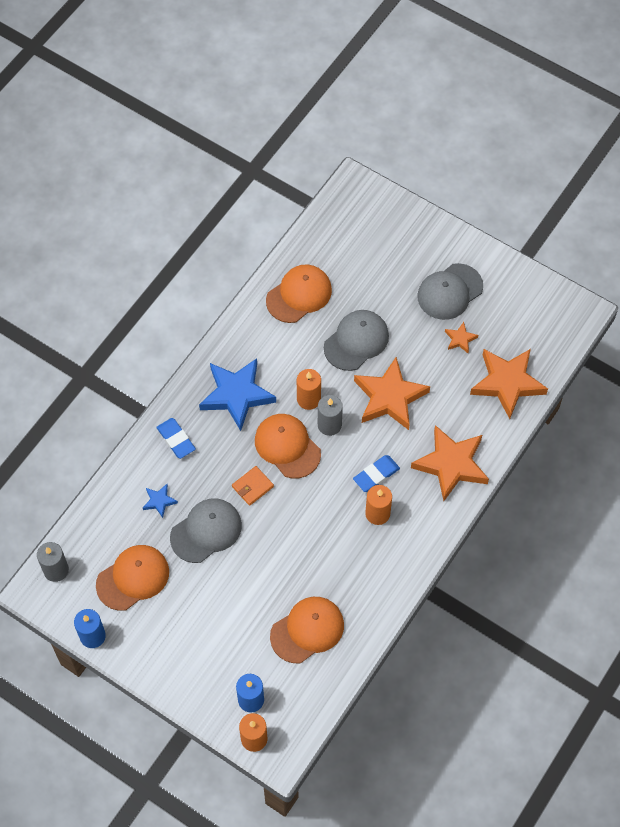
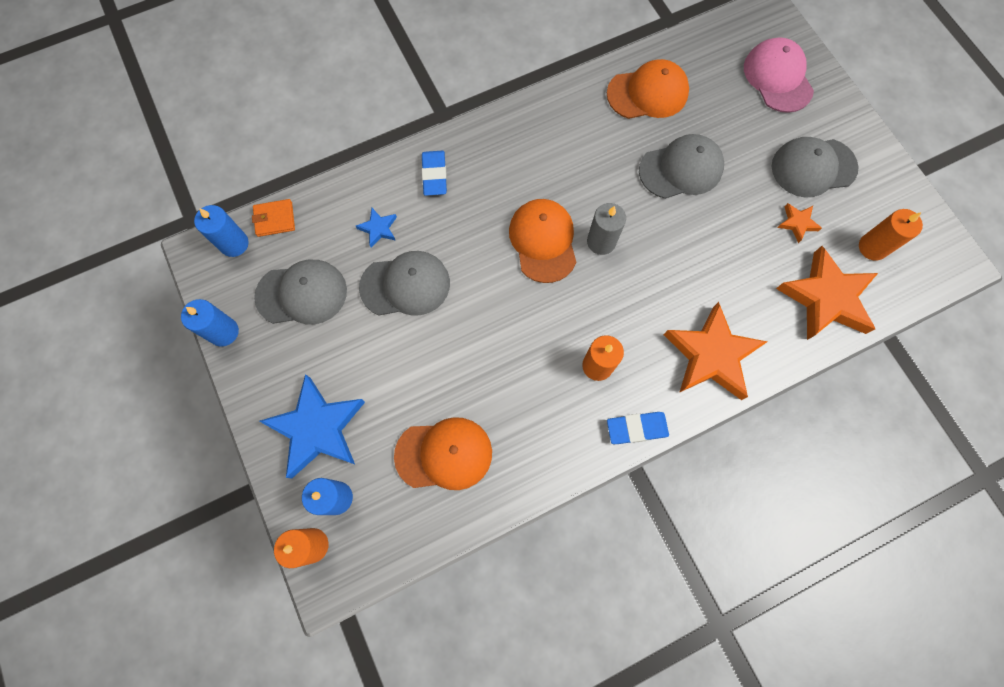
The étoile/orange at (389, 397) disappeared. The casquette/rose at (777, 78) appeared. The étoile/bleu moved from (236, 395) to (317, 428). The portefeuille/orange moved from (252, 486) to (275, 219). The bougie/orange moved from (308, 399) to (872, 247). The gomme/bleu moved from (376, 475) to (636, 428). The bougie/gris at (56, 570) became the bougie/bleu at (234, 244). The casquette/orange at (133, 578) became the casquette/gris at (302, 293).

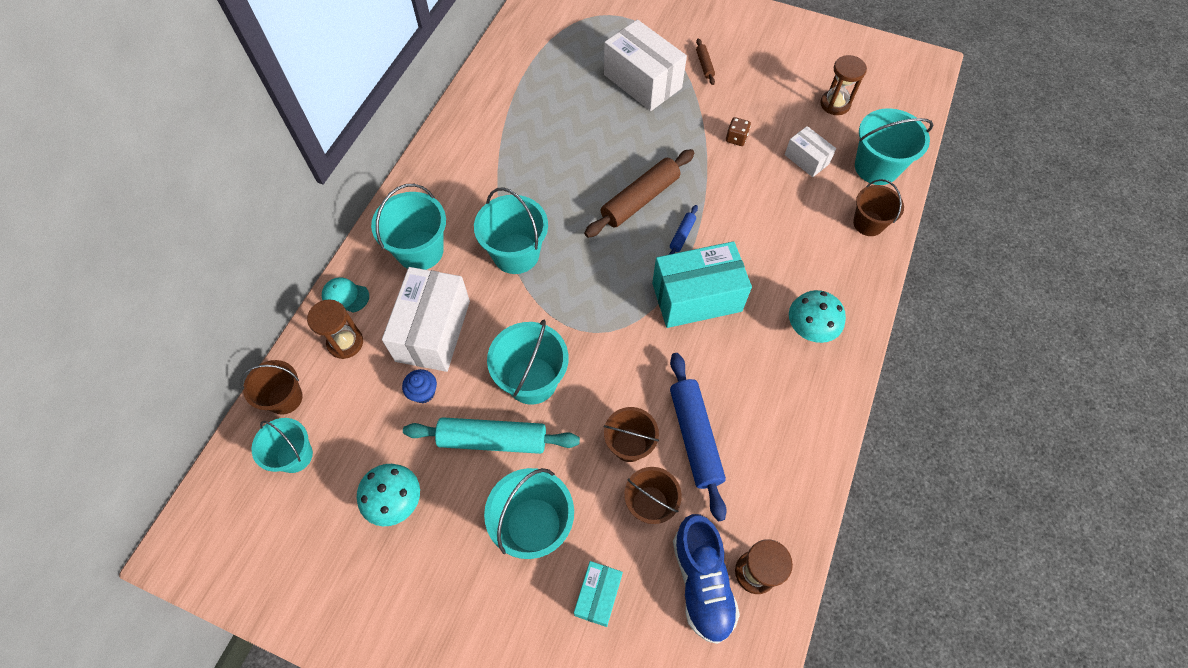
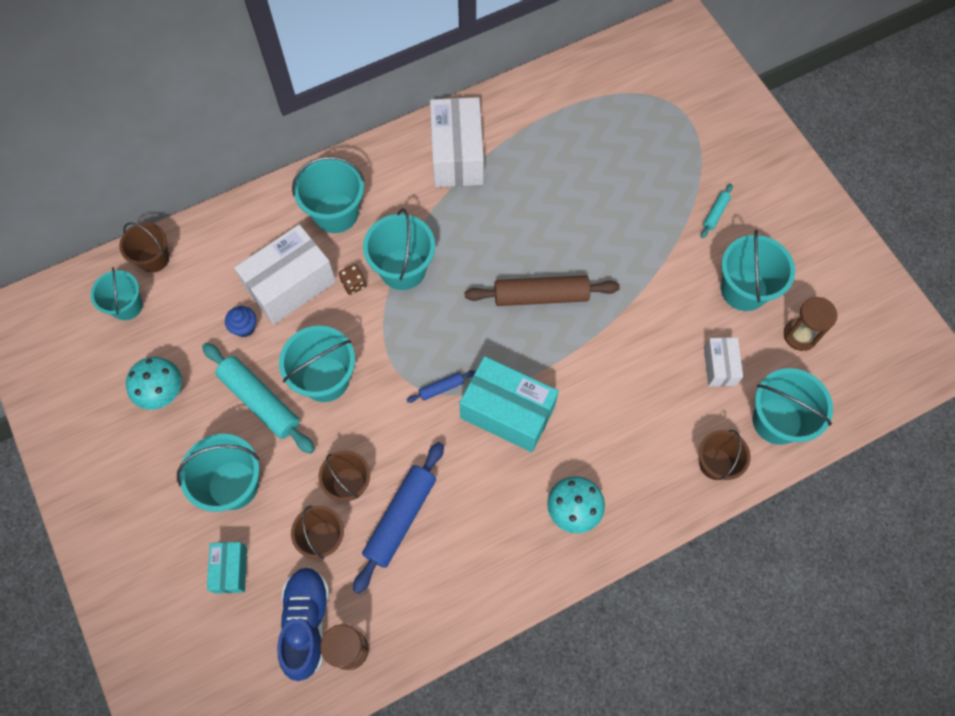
The sablier/marron at (345, 342) disappeared. The casquette/turquoise at (345, 296) disappeared. The seau/turquoise at (744, 290) appeared. The boîte/blanc moved from (642, 81) to (457, 155). The rouleau à pâtisserie/bleu moved from (682, 235) to (441, 388). The dé/marron moved from (736, 138) to (354, 284). The rouleau à pâtisserie/marron at (704, 65) became the rouleau à pâtisserie/turquoise at (715, 213). The boîte/turquoise at (598, 595) turned 60 degrees counterclockwise. The chaussure/bleu at (702, 582) turned 150 degrees clockwise.

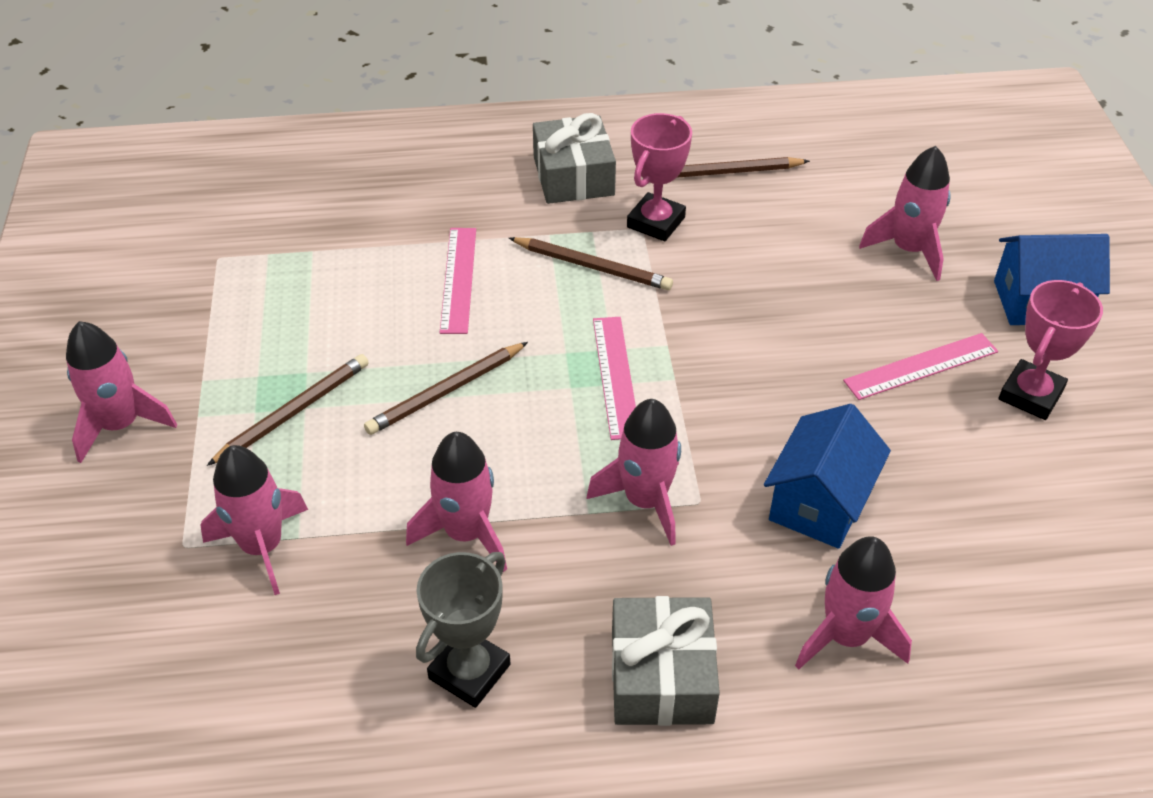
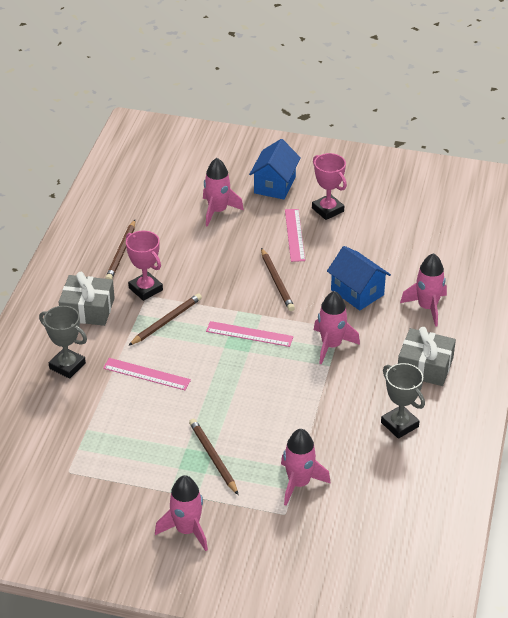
The fusée/rose at (466, 533) disappeared. The trophée/gris at (67, 366) appeared. The crayon/marron moved from (446, 391) to (277, 282).

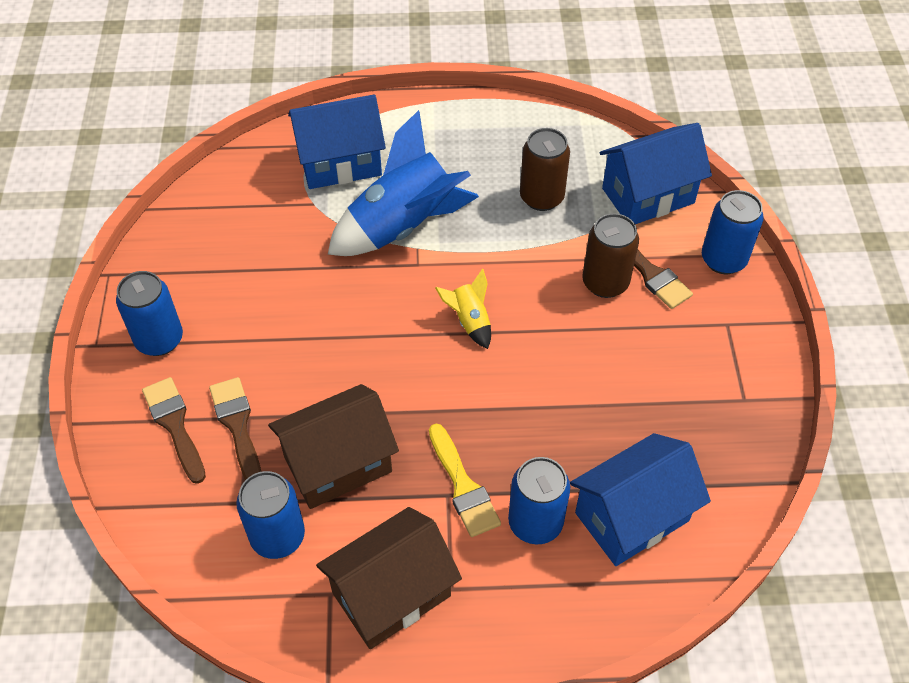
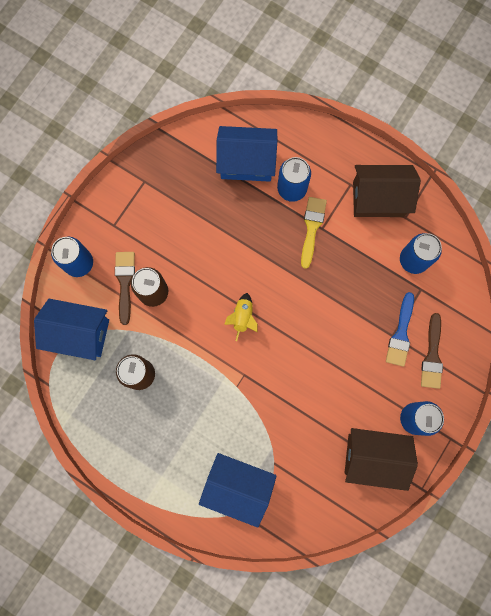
The fusée/bleu at (403, 226) disappeared. The maison/marron moved from (338, 464) to (373, 457). The pinceau/marron at (237, 426) became the pinceau/bleu at (401, 334).

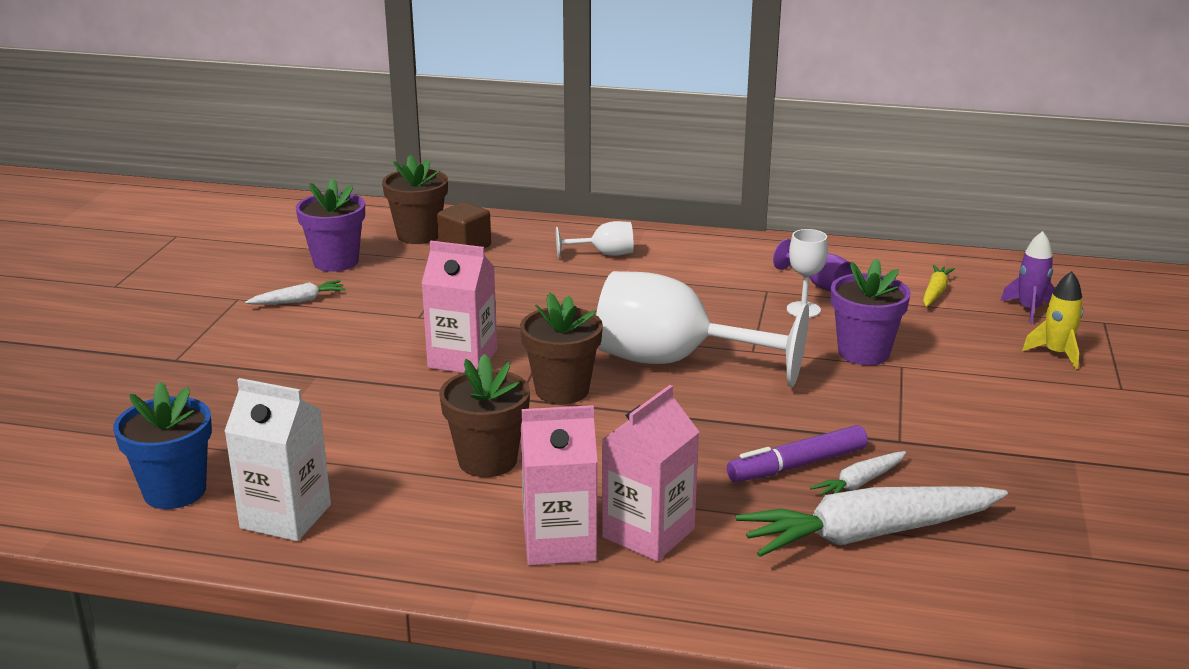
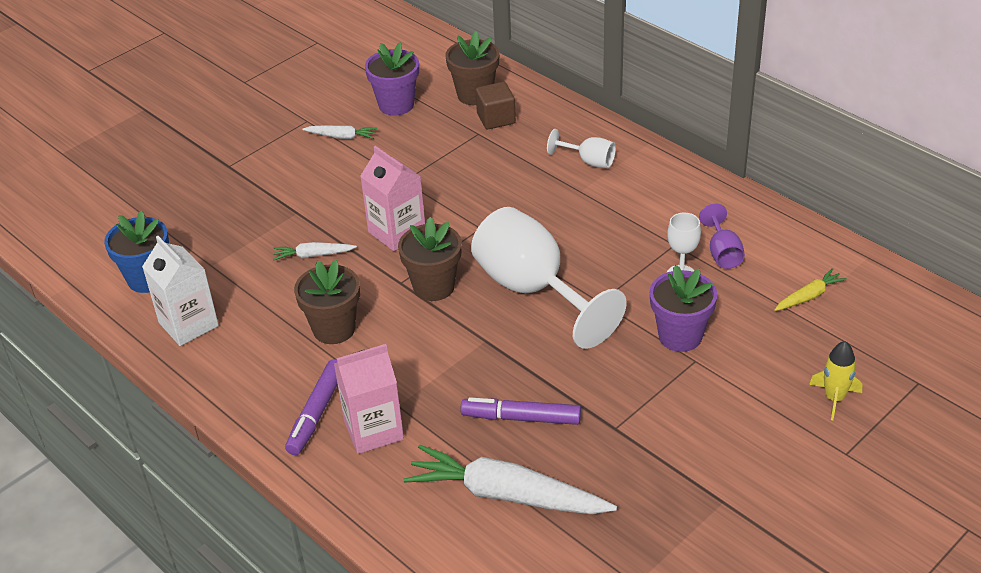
The fusée/violet at (1029, 310) disappeared. The carotte/blanc moved from (860, 483) to (313, 255). The brique de lait/rose at (559, 543) was replaced by the feutre/violet at (316, 413).

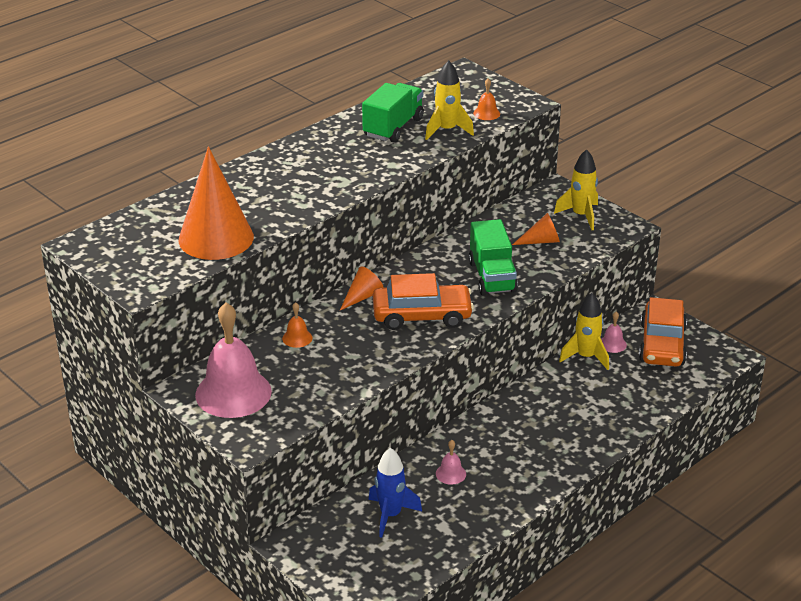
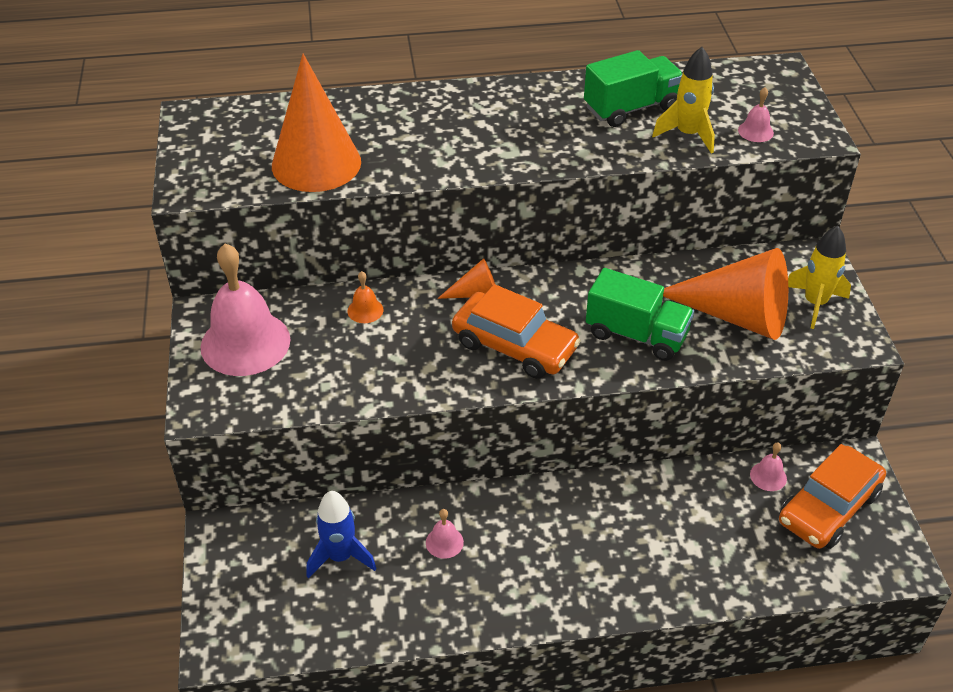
The fusée/jaune at (586, 357) disappeared. The cloche/orange at (486, 113) became the cloche/rose at (755, 131). The camion/vert at (492, 277) turned 90 degrees counterclockwise. The cône/orange at (541, 241) changed to 2.14 times the size.

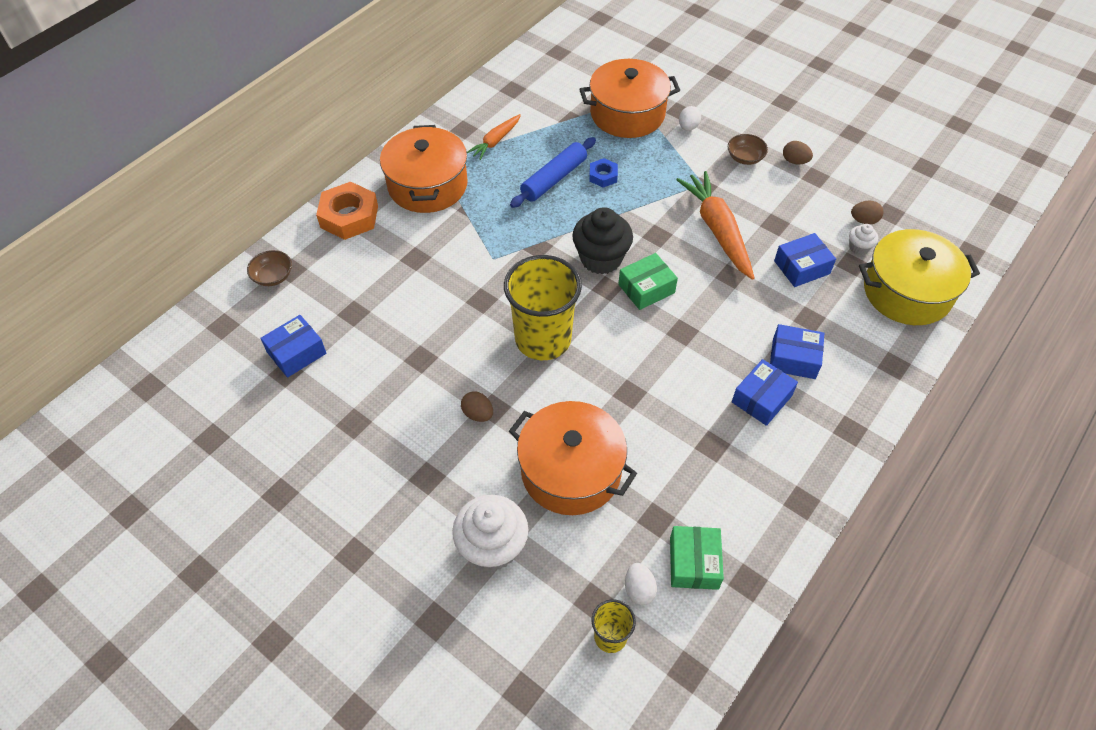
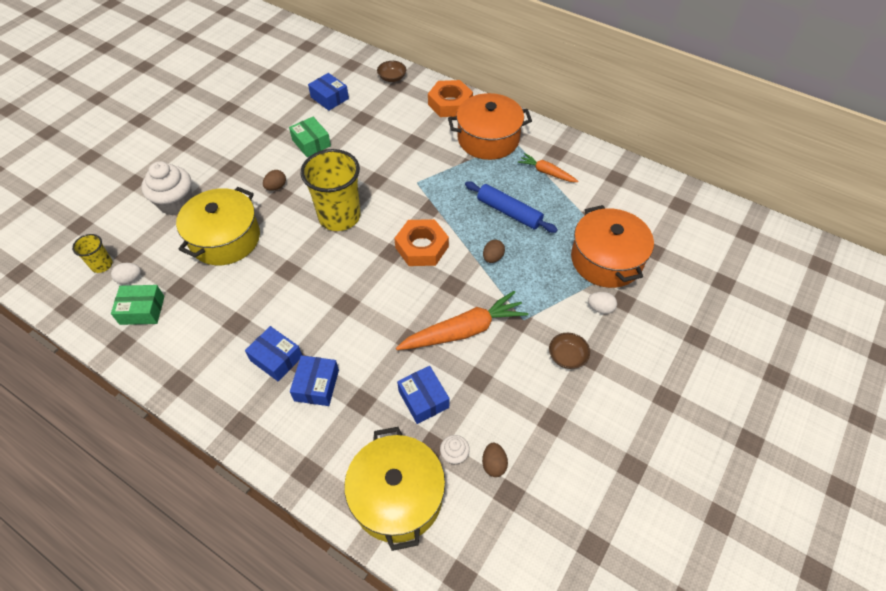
The écrou/bleu at (603, 176) disappeared. The boîte/vert moved from (646, 288) to (311, 143). The œuf/marron moved from (794, 161) to (492, 257). The muffin/noir at (601, 259) was replaced by the écrou/orange at (421, 247). The marmite/orange at (571, 471) became the marmite/jaune at (225, 239).

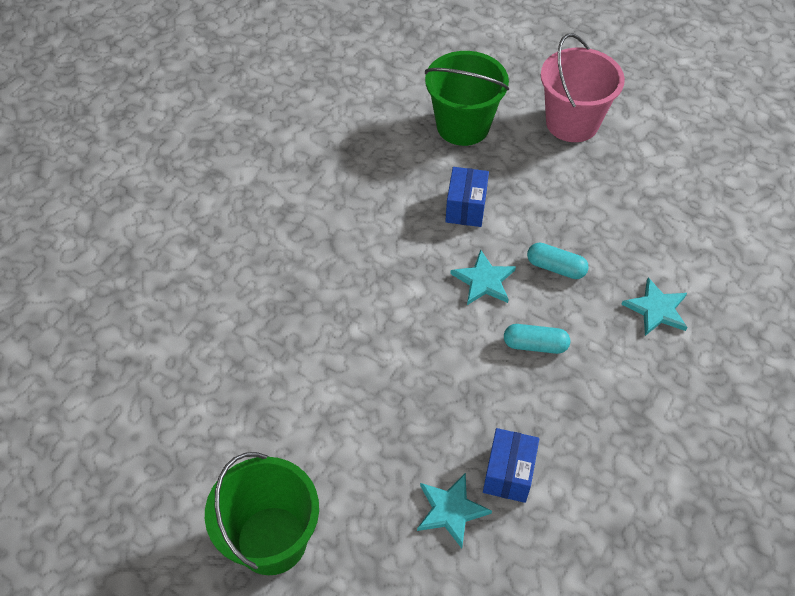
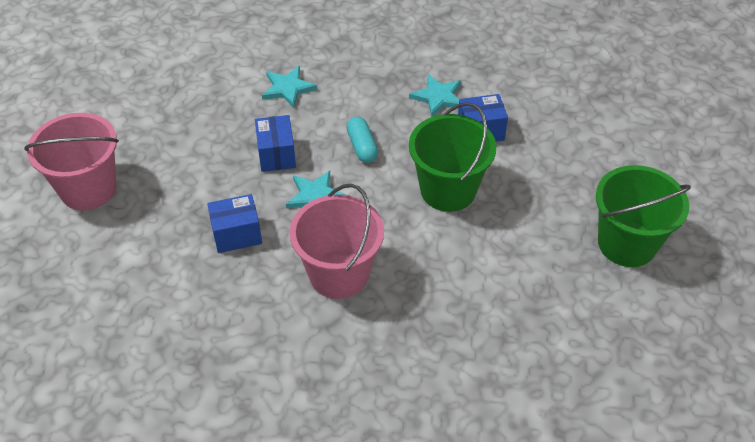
The seau/rose at (339, 274) appeared. The étoile/turquoise moved from (451, 510) to (438, 97). The seau/vert moved from (463, 126) to (448, 190). The gélule/turquoise at (556, 267) was replaced by the boîte/bleu at (276, 155).

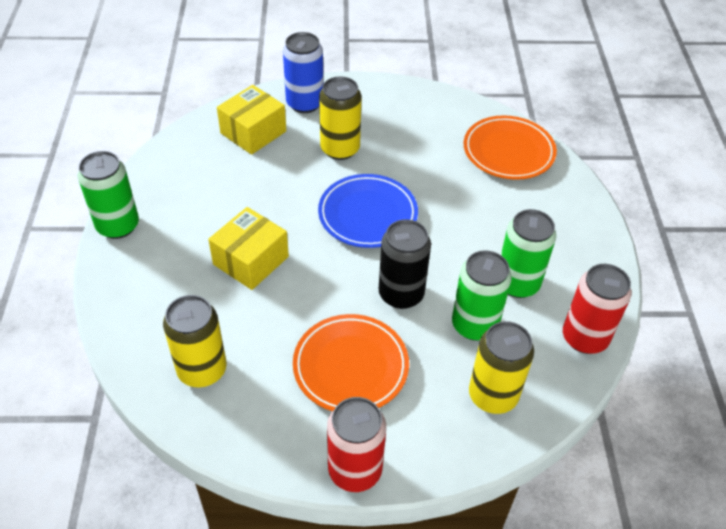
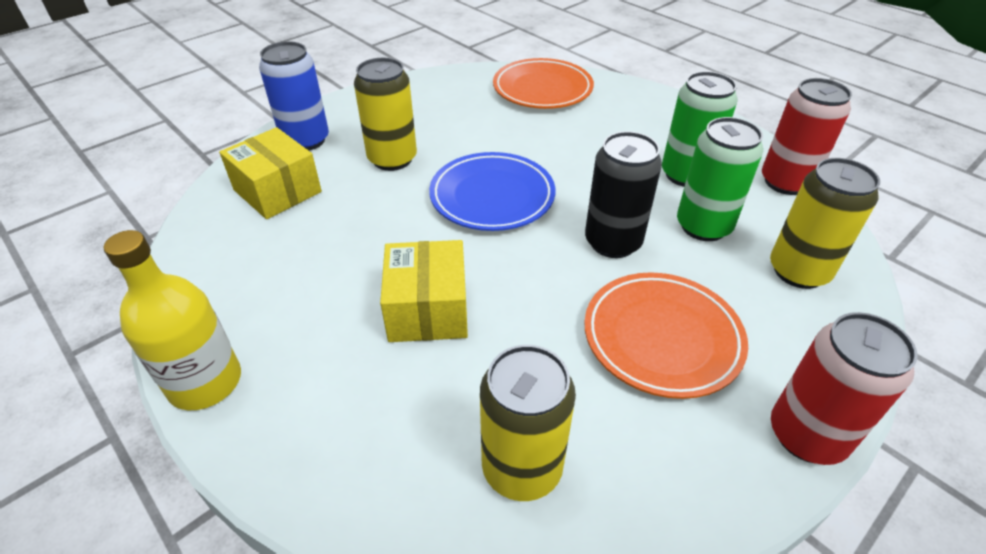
The canette/vert at (118, 226) was replaced by the bouteille/jaune at (205, 382). The boîte/jaune at (253, 132) turned 45 degrees counterclockwise.

